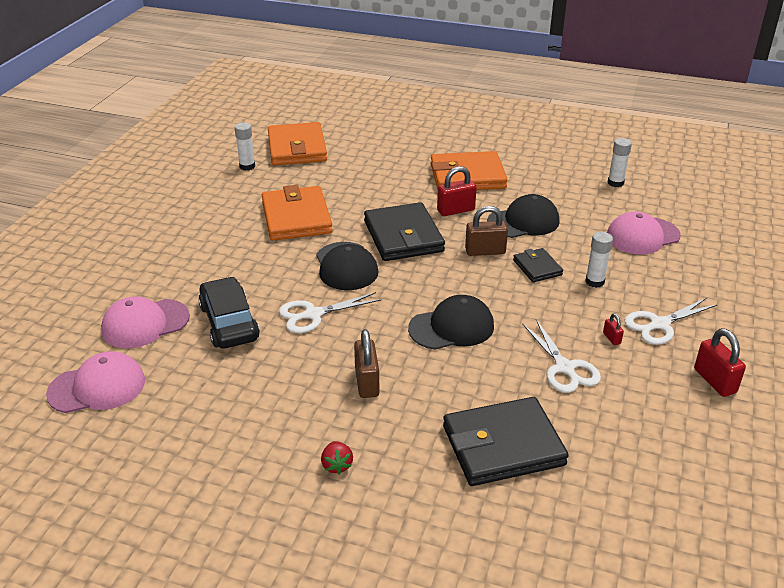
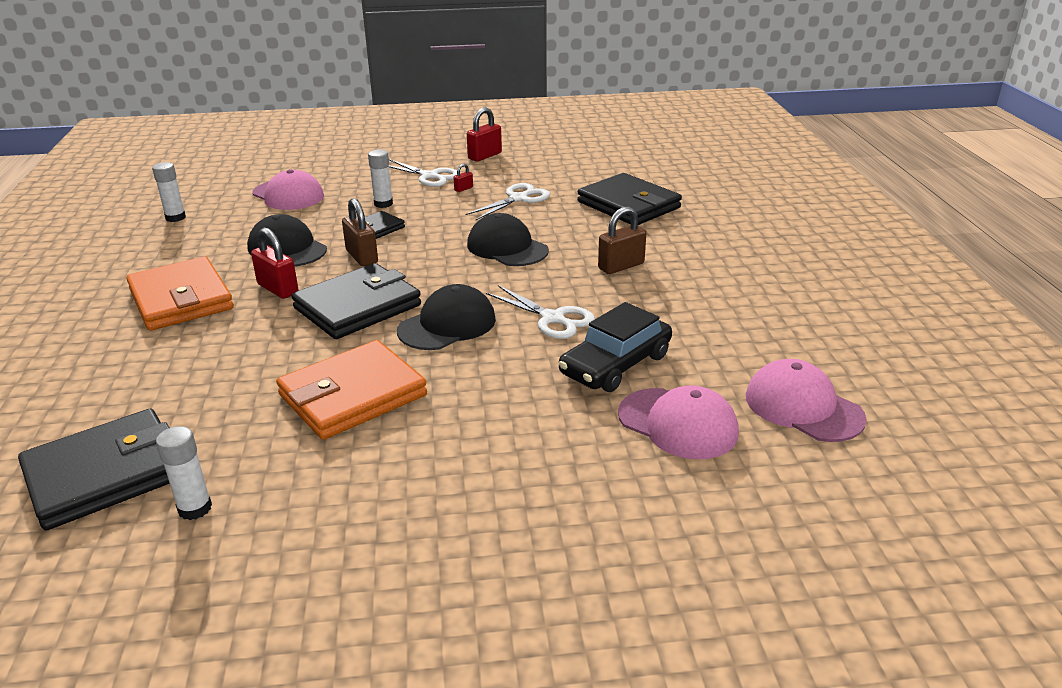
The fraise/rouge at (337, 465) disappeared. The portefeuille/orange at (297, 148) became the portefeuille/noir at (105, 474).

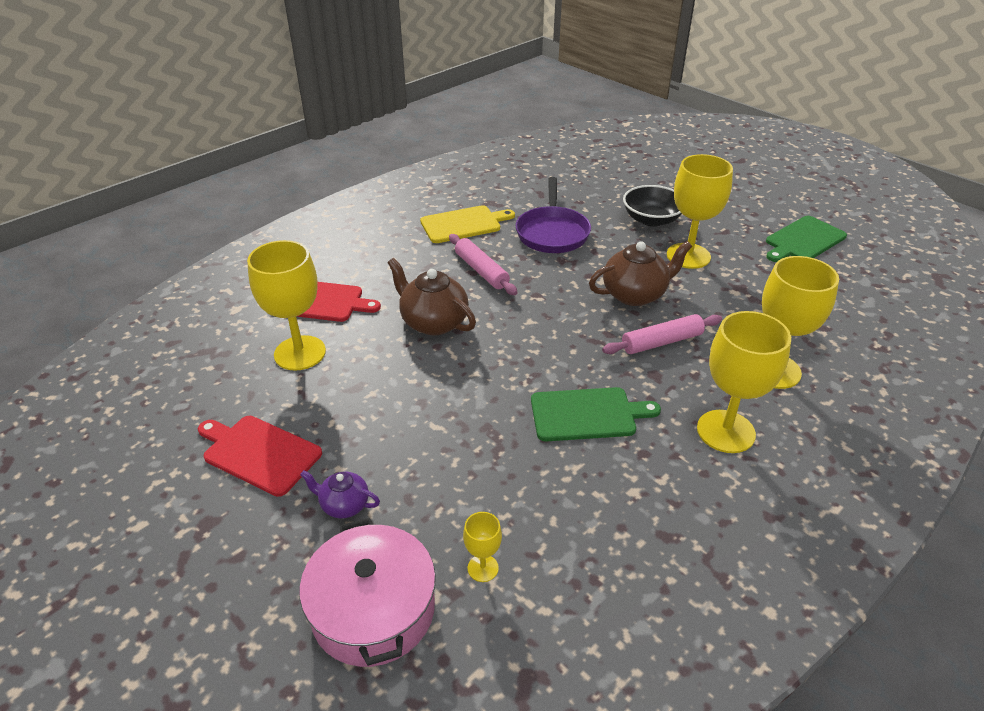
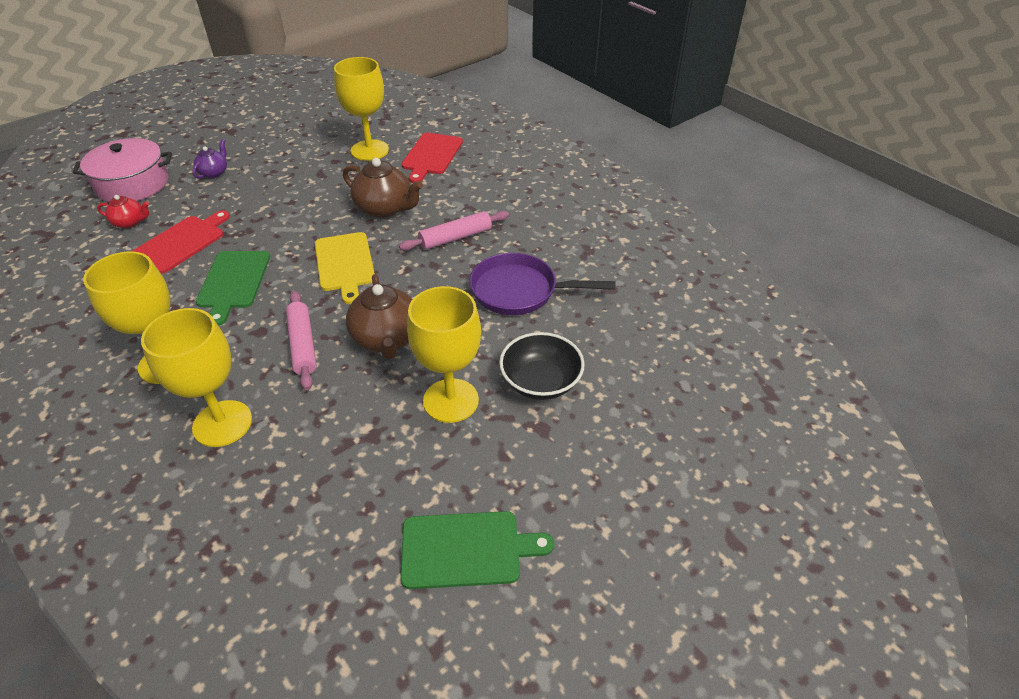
The planche à découper/rouge moved from (259, 453) to (181, 242). The planche à découper/jaune moved from (463, 224) to (345, 264). The verre à pied/jaune at (483, 568) was replaced by the théière/rouge at (130, 222). The théière/marron at (433, 322) turned 75 degrees clockwise. The planche à découper/vert at (803, 240) turned 120 degrees clockwise.

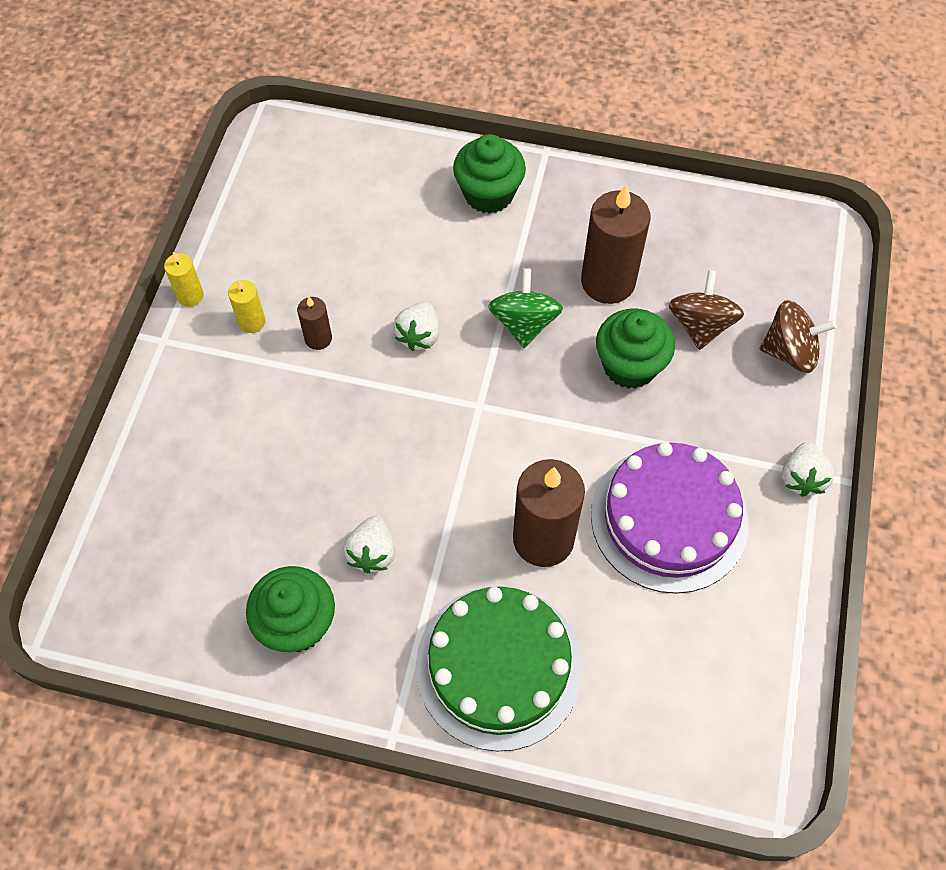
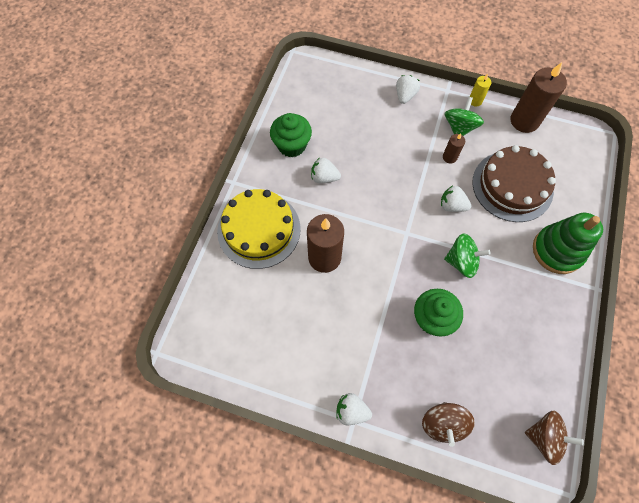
The gâteau/violet at (669, 518) disappeared. The fraise/blanc at (405, 95) appeared. The gâteau/marron at (512, 186) appeared. The bougie/marron moved from (608, 282) to (524, 121). The toupie/marron moved from (700, 325) to (544, 437). The bougie/jaune at (252, 322) was replaced by the toupie/vert at (459, 127). The muffin/vert at (488, 194) was replaced by the jouet à empiler/vert at (557, 250). The gâteau/vert at (499, 666) became the gâteau/jaune at (259, 229).

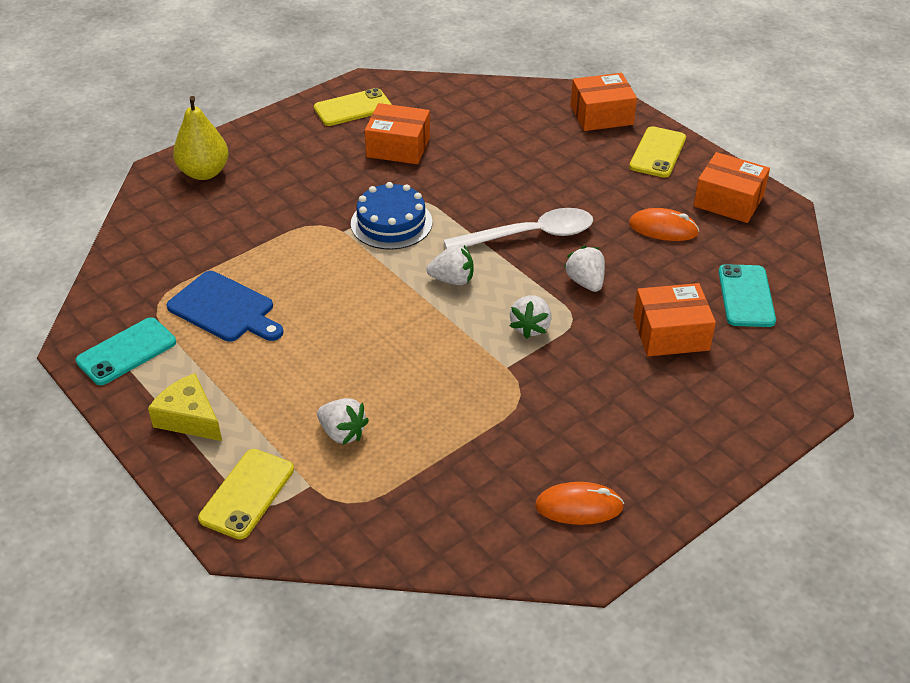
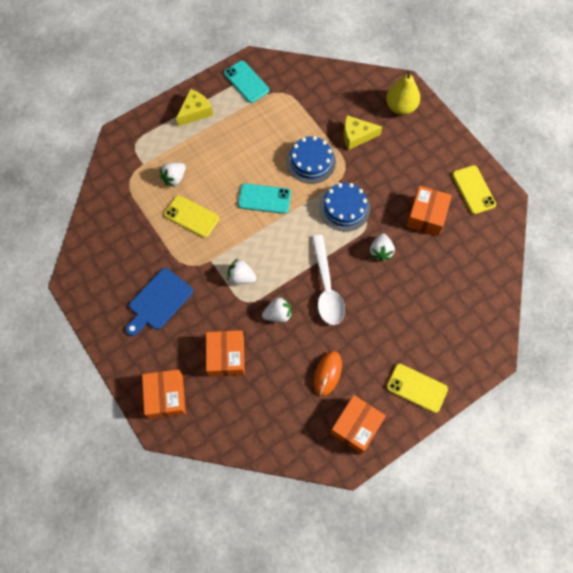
The souris/orange at (579, 507) disappeared. The gâteau/bleu at (311, 161) appeared. The fromage/jaune at (356, 136) appeared. The planche à découper/bleu moved from (224, 309) to (159, 301). The téléphone/jaune moved from (247, 494) to (191, 216). The fraise/blanc moved from (452, 280) to (380, 251). The boîte/orange moved from (601, 115) to (166, 396). The téléphone/turquoise moved from (746, 296) to (264, 199).

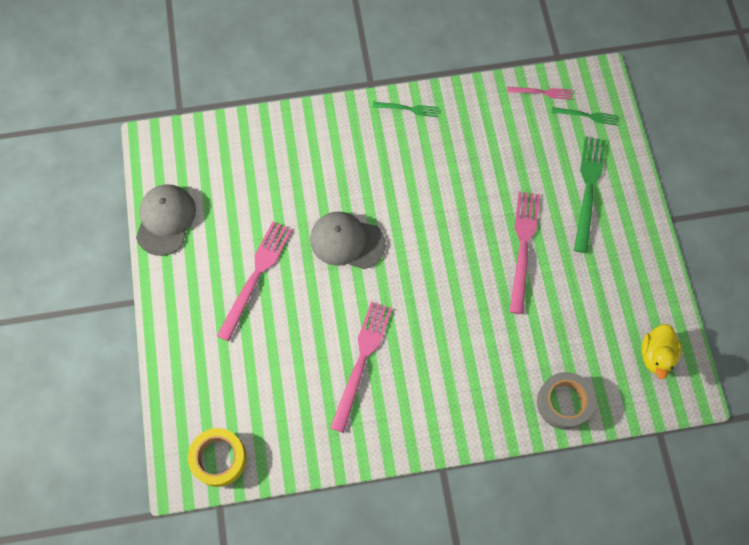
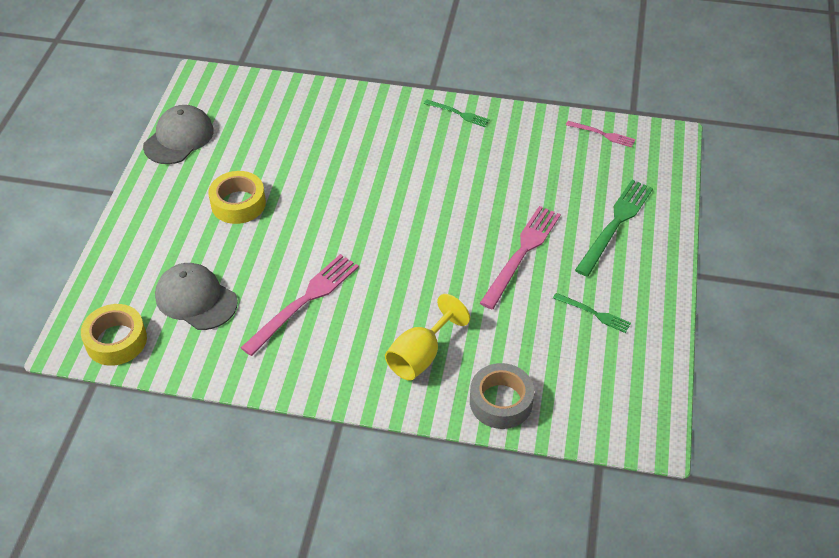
The canard/jaune at (656, 355) disappeared. The verre à pied/jaune at (420, 356) appeared. The casquette/gris moved from (347, 241) to (196, 299). The fourchette/vert moved from (587, 116) to (594, 313). The fourchette/rose at (256, 276) was replaced by the ruban adhésif/jaune at (238, 203).

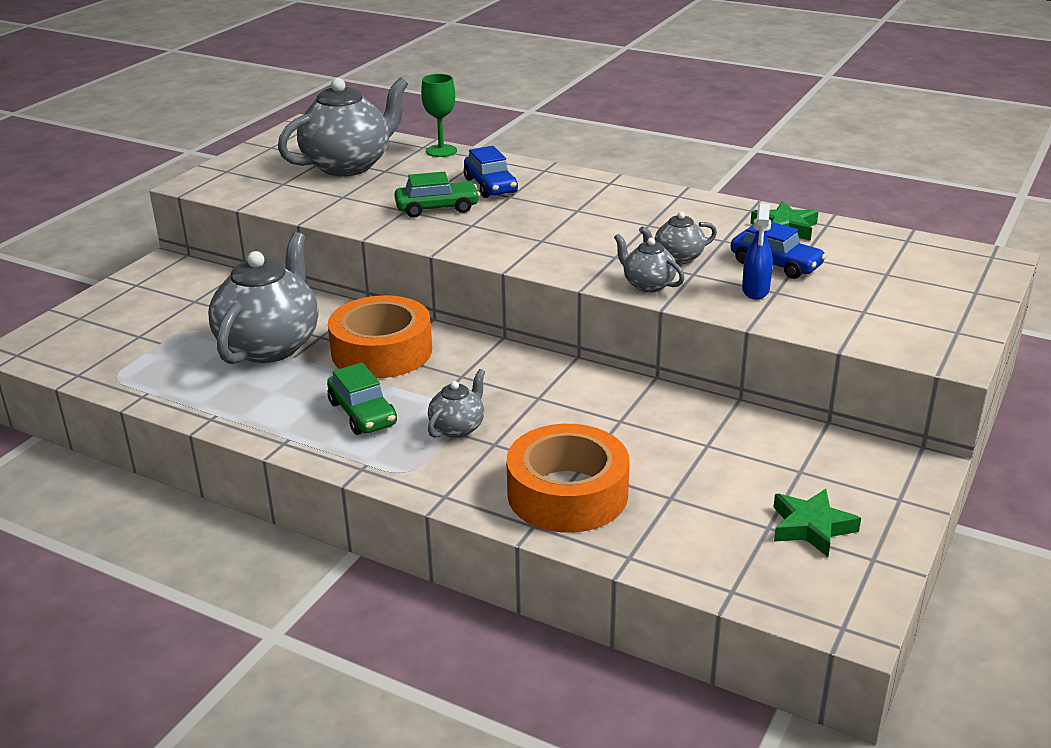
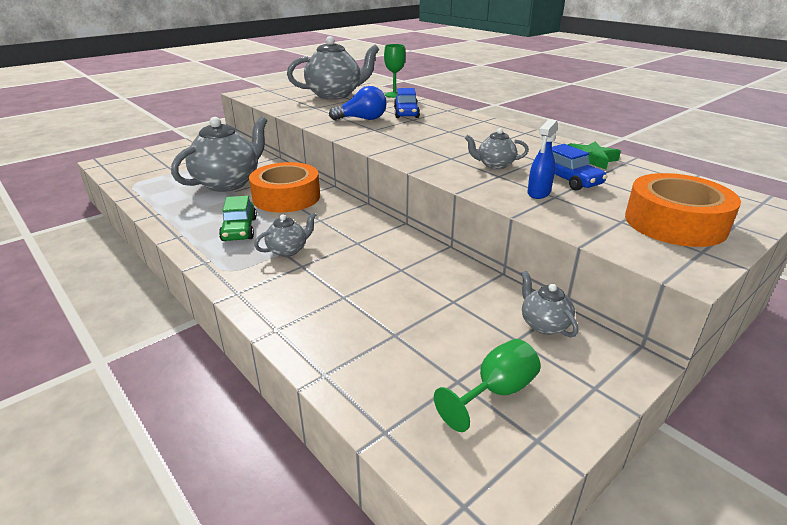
The ruban adhésif/orange moved from (567, 493) to (675, 223). The théière/gris moved from (647, 285) to (543, 324). The voiture/vert at (437, 208) was replaced by the ampoule/bleu at (362, 119). The étoile/vert at (811, 527) was replaced by the verre à pied/vert at (496, 392).

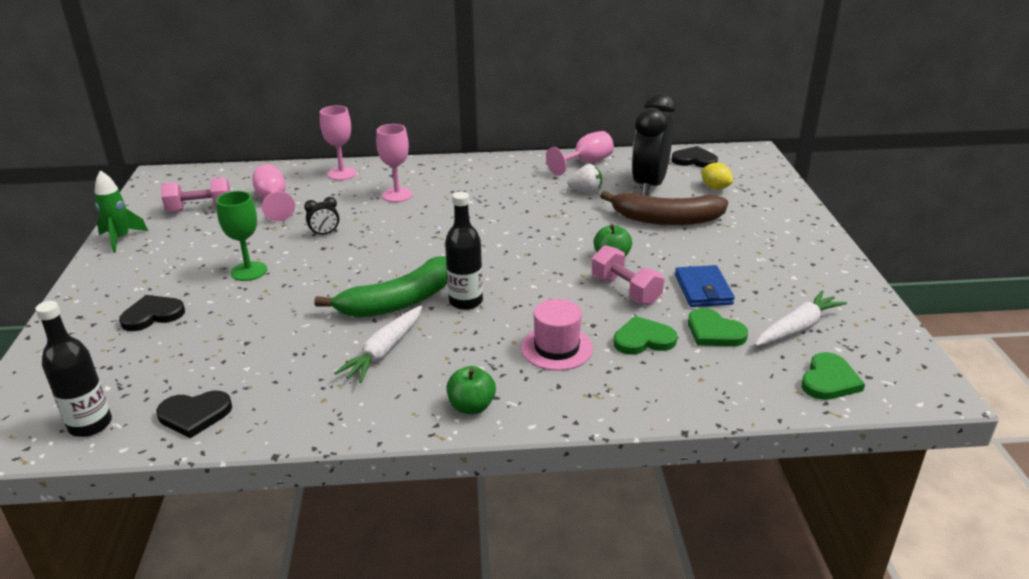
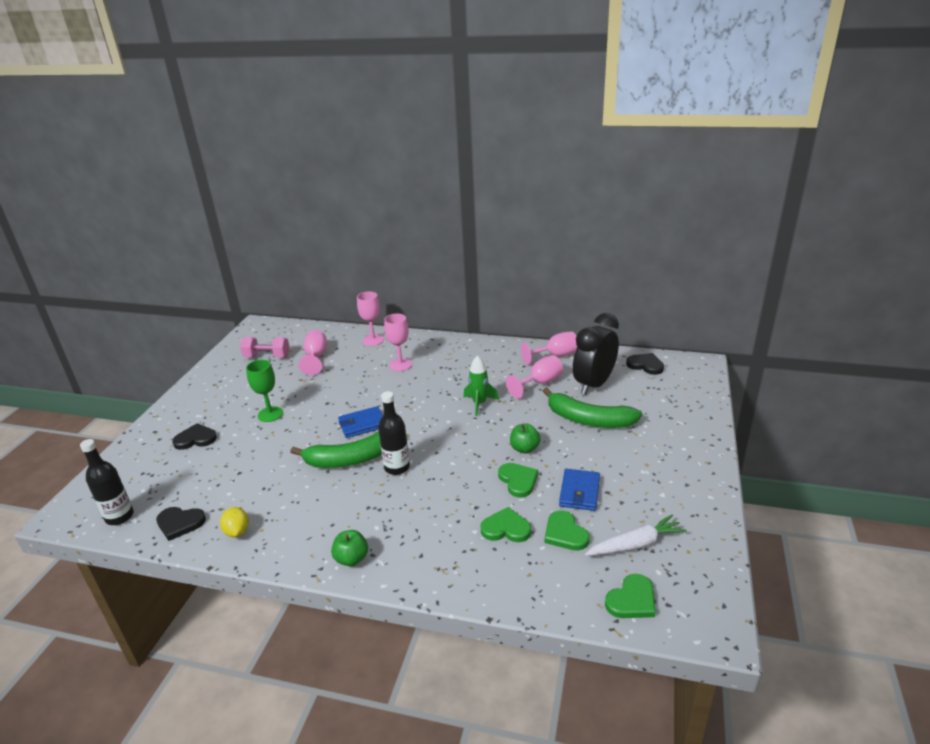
The réveil/noir at (325, 234) disappeared. The carotte/blanc at (384, 351) disappeared. The chapeau/rose at (556, 348) disappeared. The portefeuille/bleu at (362, 424) appeared. The fusée/vert moved from (121, 239) to (479, 404). The citron/jaune moved from (715, 188) to (237, 531). The fraise/blanc at (586, 192) was replaced by the verre à pied/rose at (540, 383). The haltère/rose at (625, 290) was replaced by the cœur/vert at (518, 481). The banane/marron at (666, 219) became the banane/vert at (588, 419).

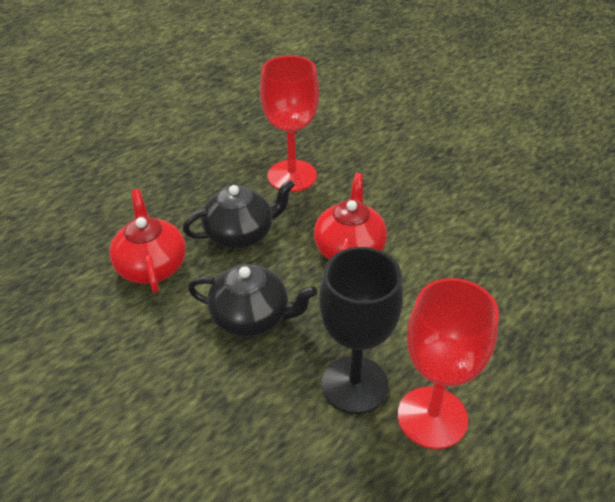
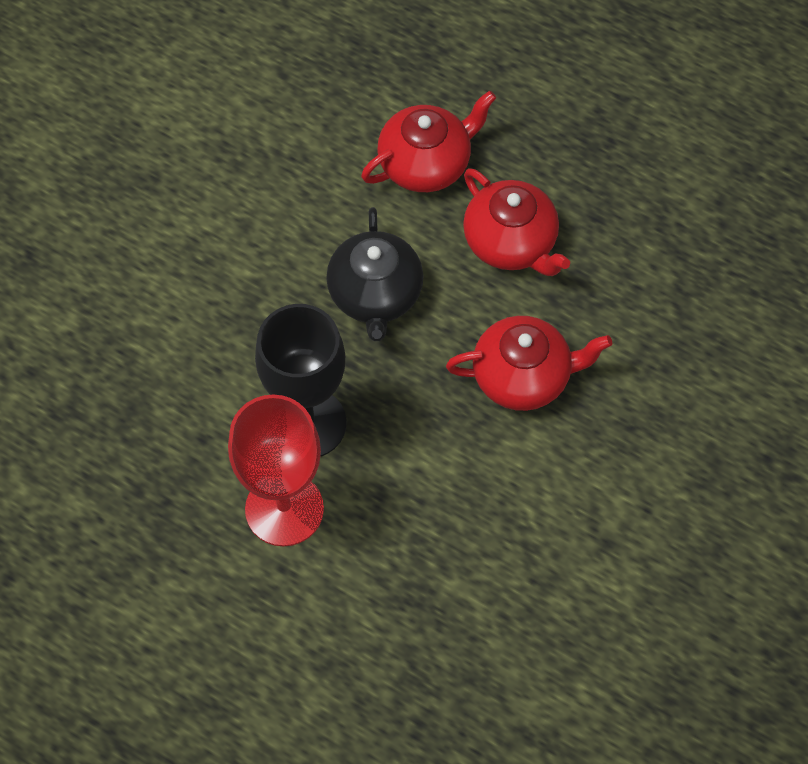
The verre à pied/rouge at (292, 176) disappeared. The théière/noir at (240, 234) became the théière/rouge at (511, 242).

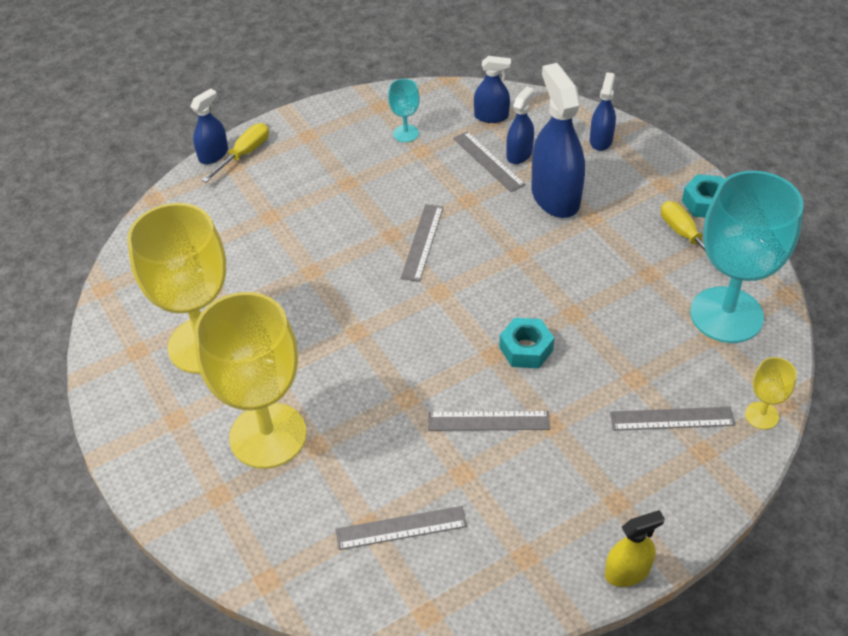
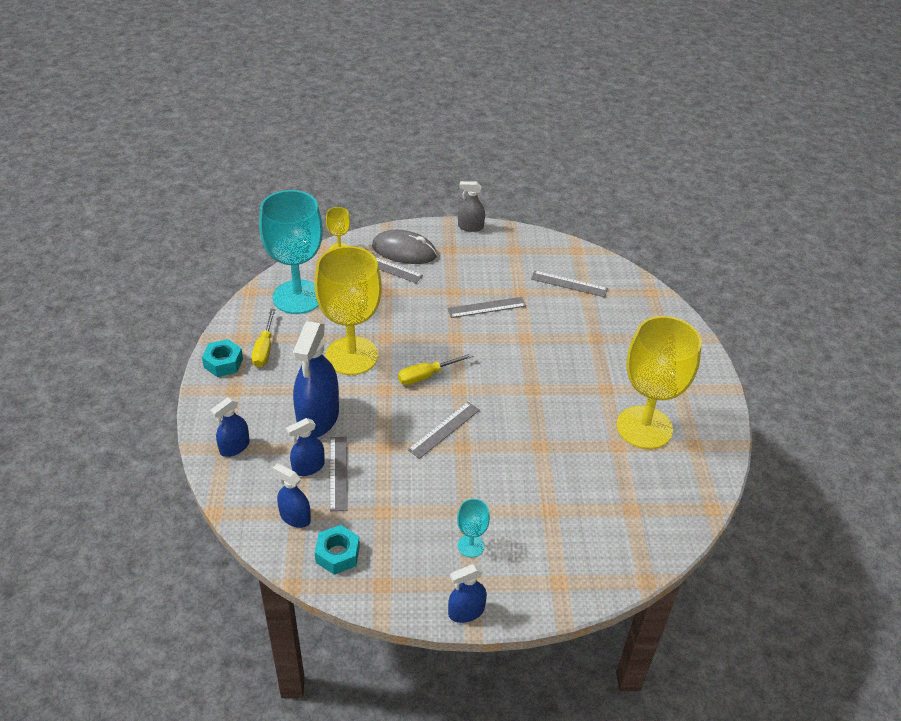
The souris/gris at (404, 251) appeared. The vaporisateur/bleu moved from (213, 154) to (466, 611). The verre à pied/jaune moved from (268, 435) to (351, 356). The tournevis/jaune moved from (244, 154) to (426, 376). The verre à pied/turquoise moved from (405, 133) to (470, 546). The écrou/turquoise moved from (526, 349) to (337, 554). The vaporisateur/jaune at (627, 571) became the vaporisateur/gris at (470, 227). The règle/gris at (488, 421) turned 45 degrees counterclockwise.

